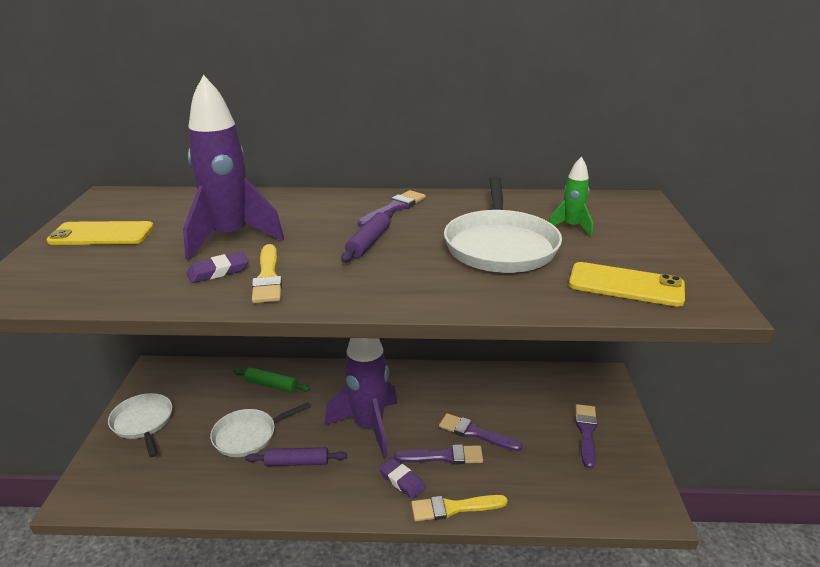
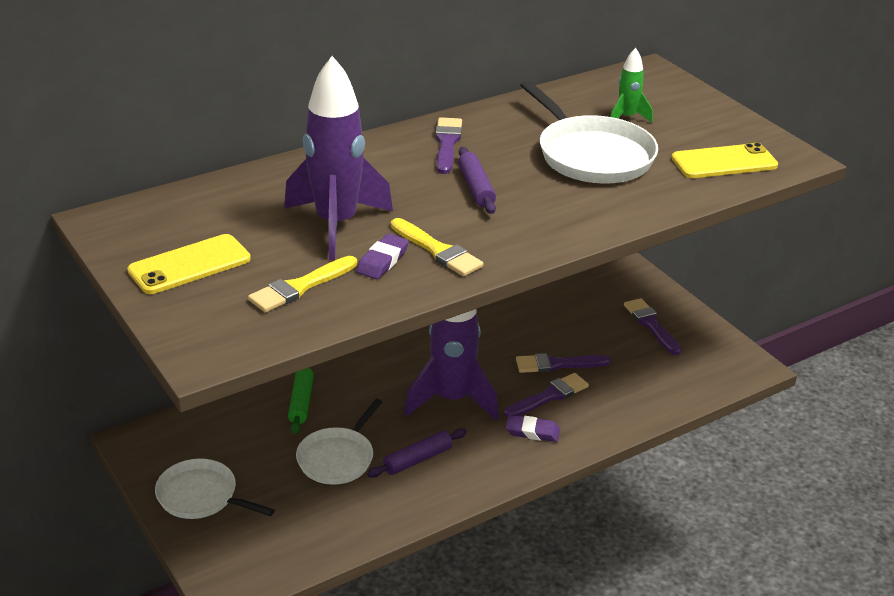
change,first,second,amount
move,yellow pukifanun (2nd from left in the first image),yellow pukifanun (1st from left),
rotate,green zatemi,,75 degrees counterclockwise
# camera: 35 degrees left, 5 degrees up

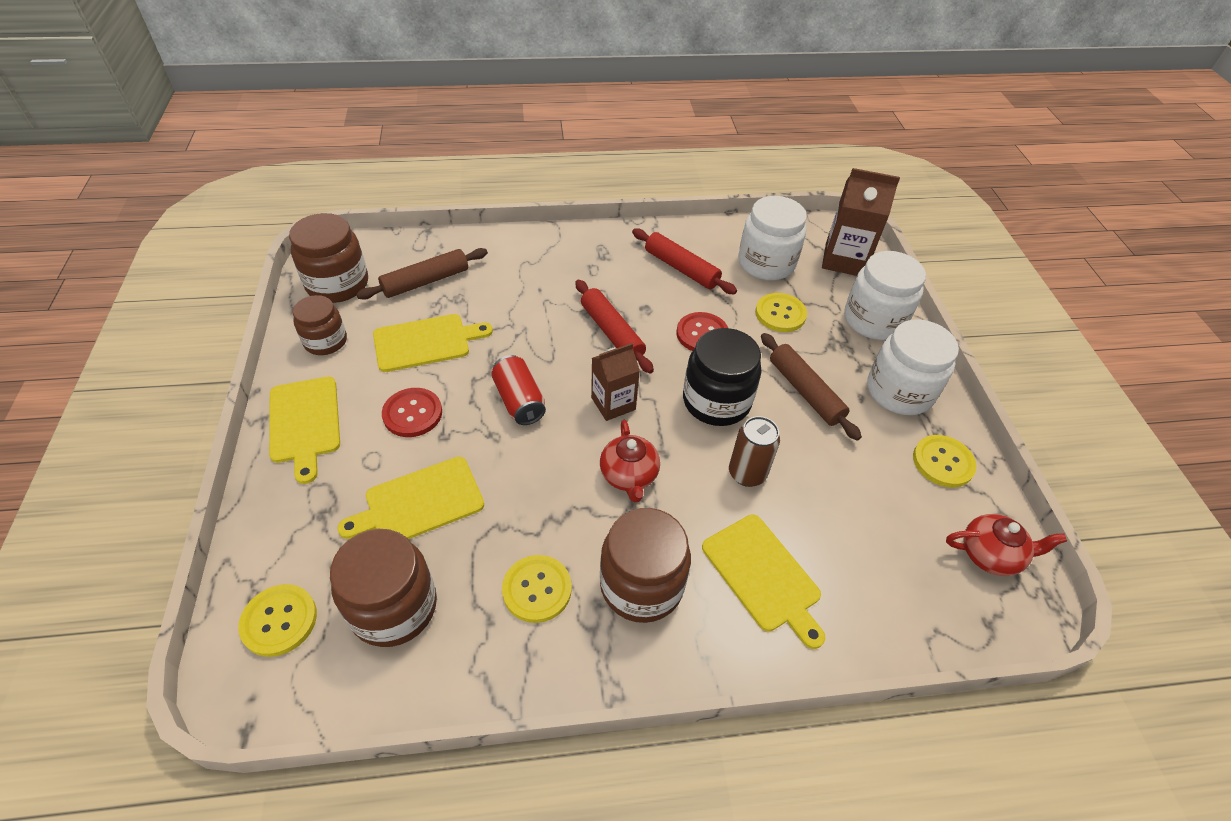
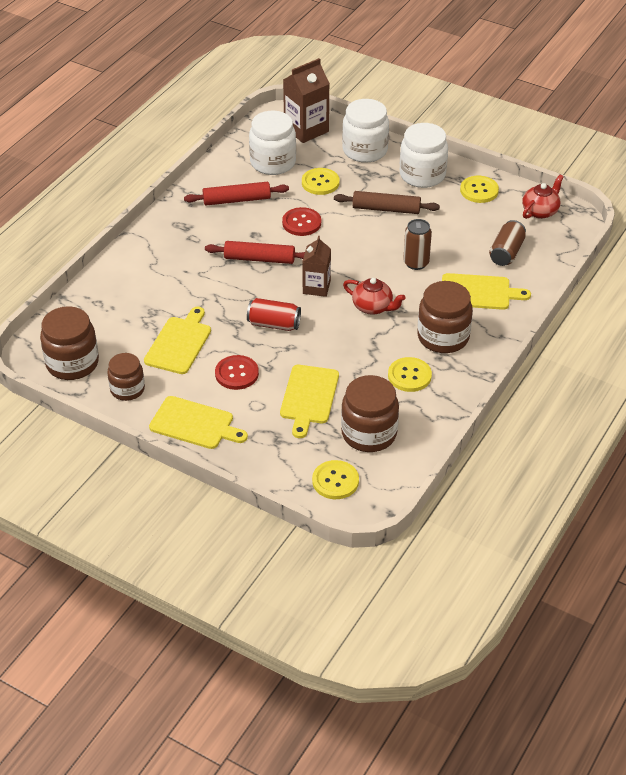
change,first,second,amount
insert,,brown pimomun (2nd from left),
delete,brown zatemi (1st from left),,
delete,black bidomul,,
# camera: 50 degrees left, 5 degrees down

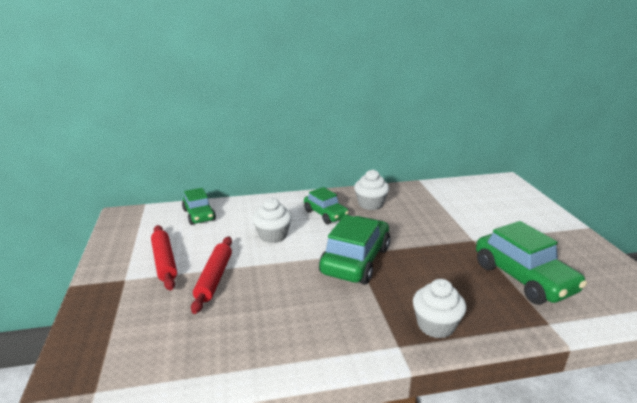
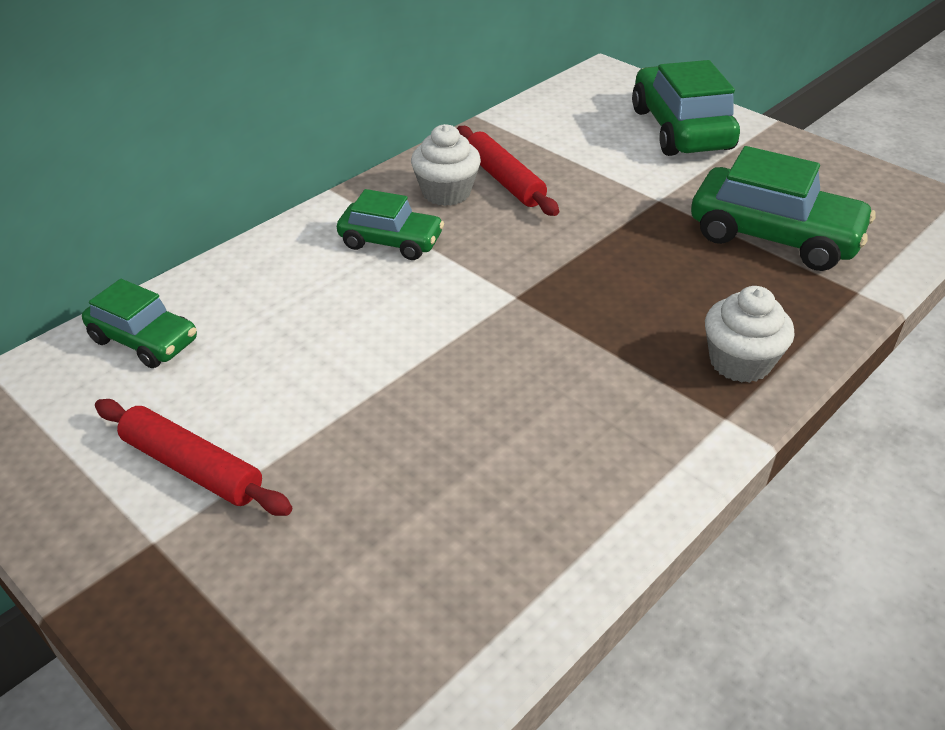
change,first,second,amount
move,red zatemi (2nd from left),,
move,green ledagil (3rd from left),,
delete,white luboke (1st from left),,
# camera: 35 degrees left, 15 degrees up

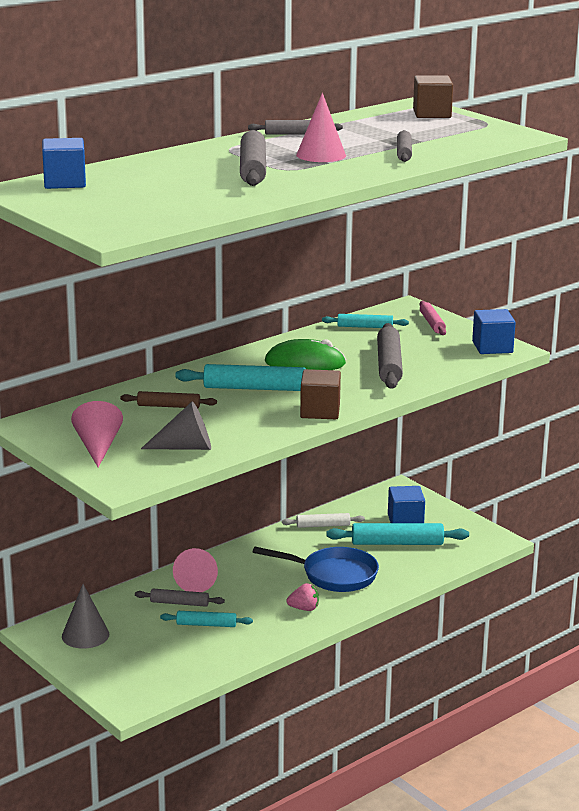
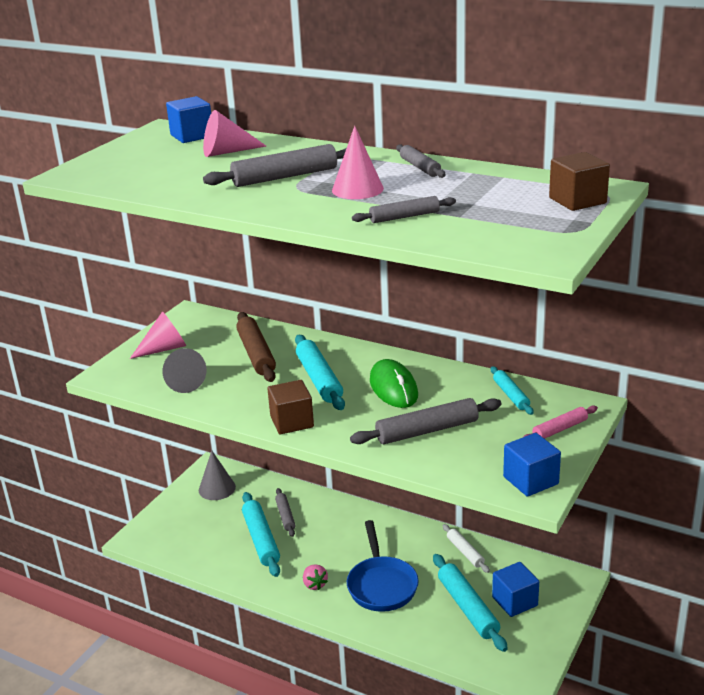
change,first,second,amount
move,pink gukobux (2nd from left),,
resize,brown zatemi,,x1.68
resize,turquoise zatemi (1st from left),,x1.68
# camera: 70 degrees right, 5 degrees up

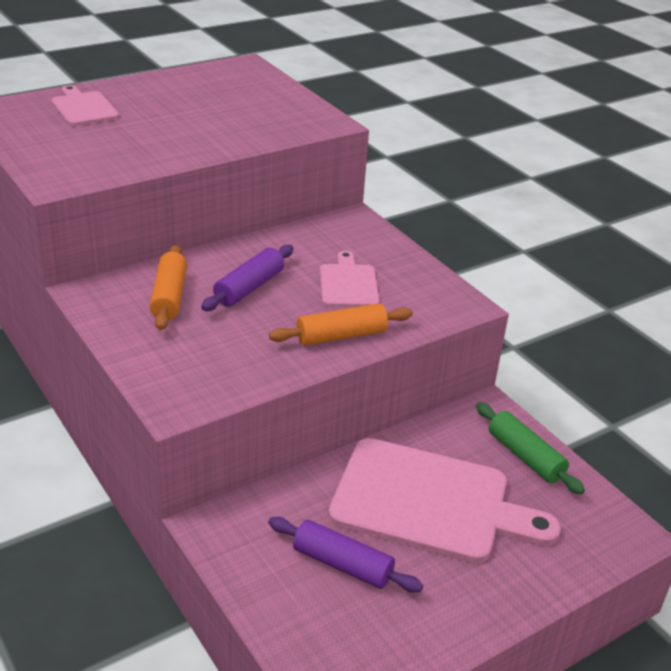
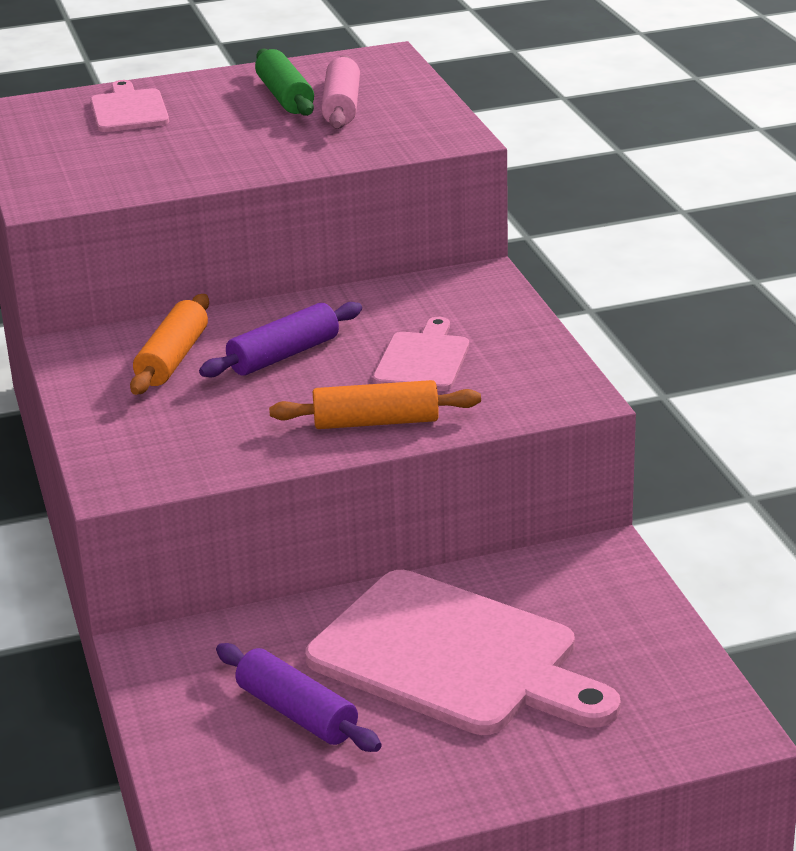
change,first,second,amount
move,green zatemi,,
insert,,pink zatemi,
# camera: 20 degrees right, 5 degrees down

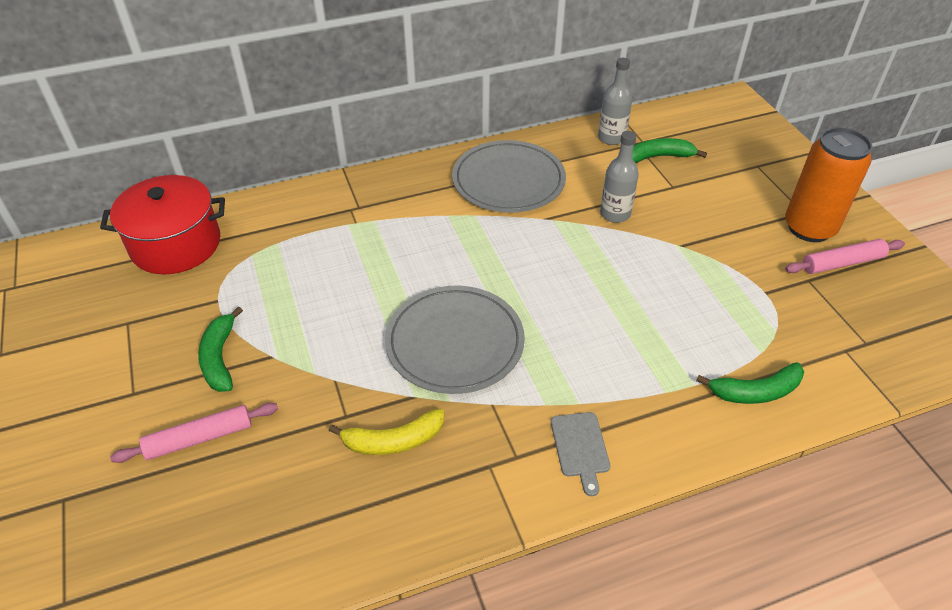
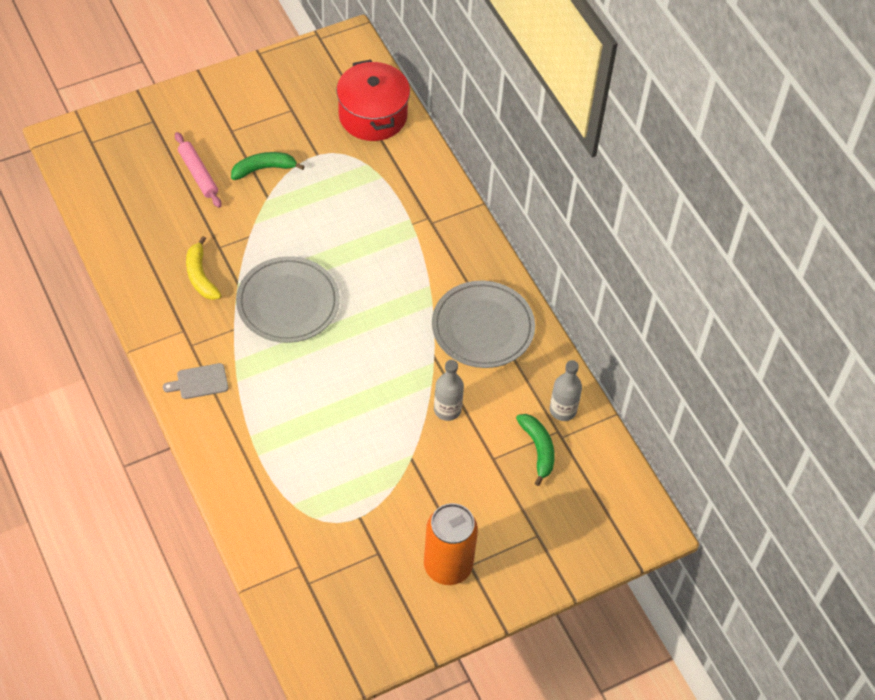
change,first,second,amount
delete,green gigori (3rd from left),,
delete,pink zatemi (2nd from left),,
# camera: 80 degrees right, 10 degrees up

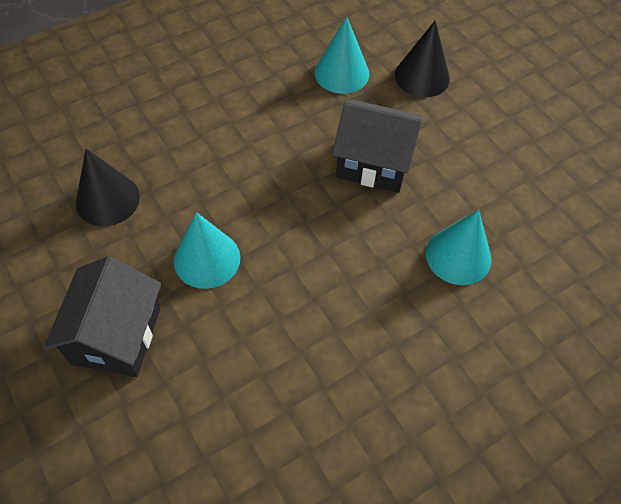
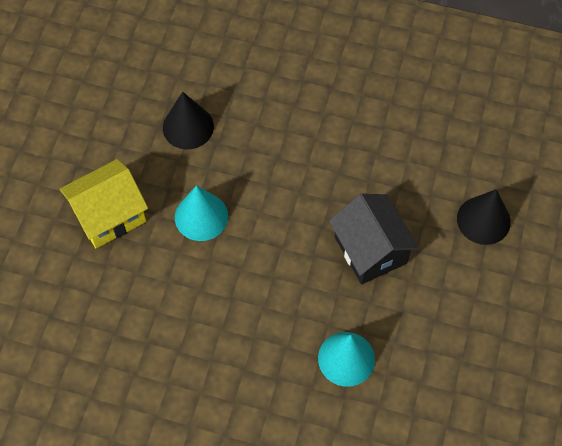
change,first,second,amount
recolor,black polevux (1st from left),yellow polevux,
delete,turquoise gukobux (2nd from left),,
# camera: 50 degrees right, 5 degrees up

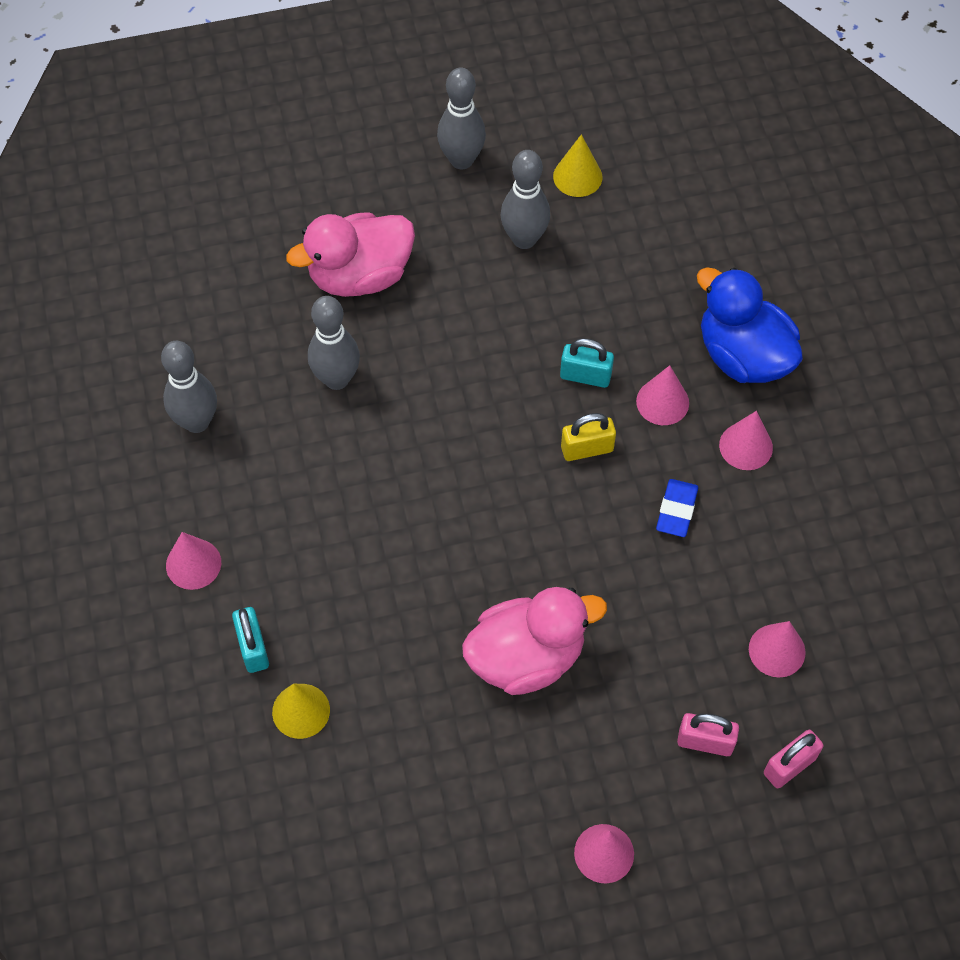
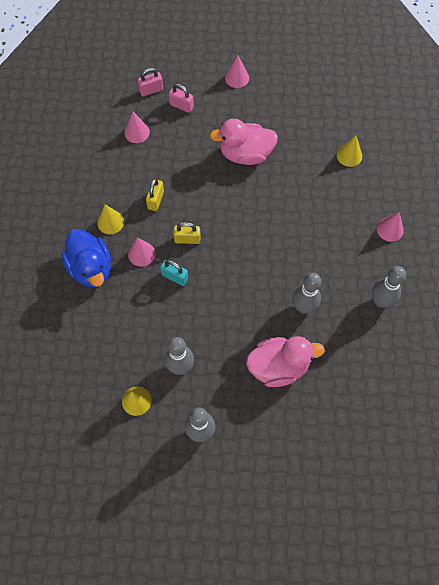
change,first,second,amount
recolor,pink gukobux (4th from left),yellow gukobux (1st from left),
replace,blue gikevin,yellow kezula (1st from left),
delete,turquoise kezula (1st from left),,
# camera: 165 degrees left, 5 degrees up

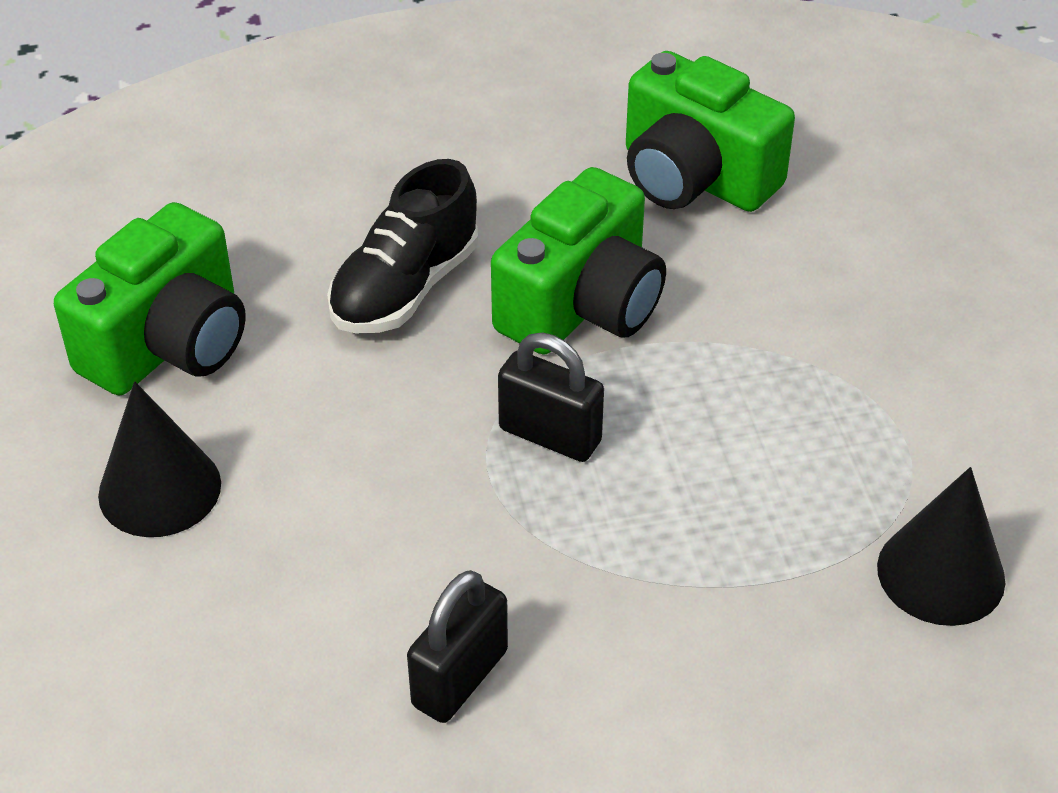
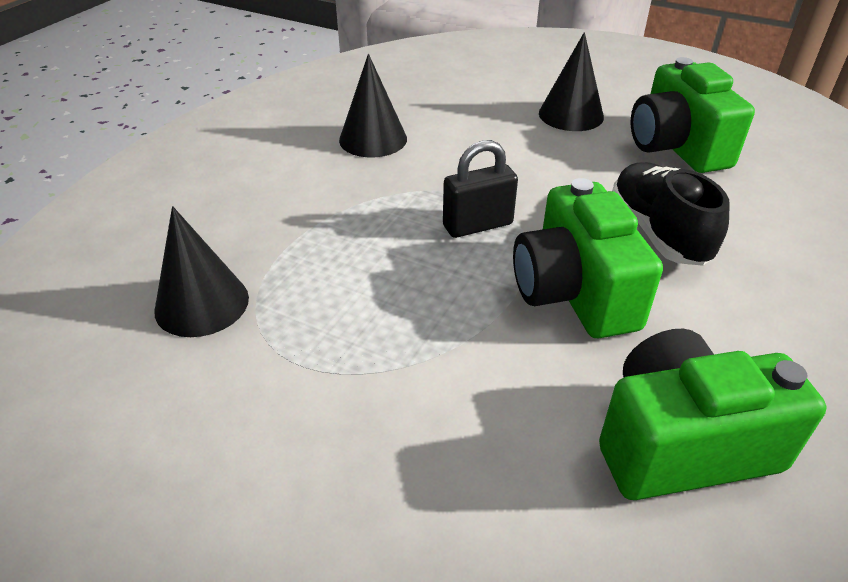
change,first,second,amount
replace,black kezula (1st from left),black gukobux (2nd from left),
# camera: 130 degrees right, 5 degrees down

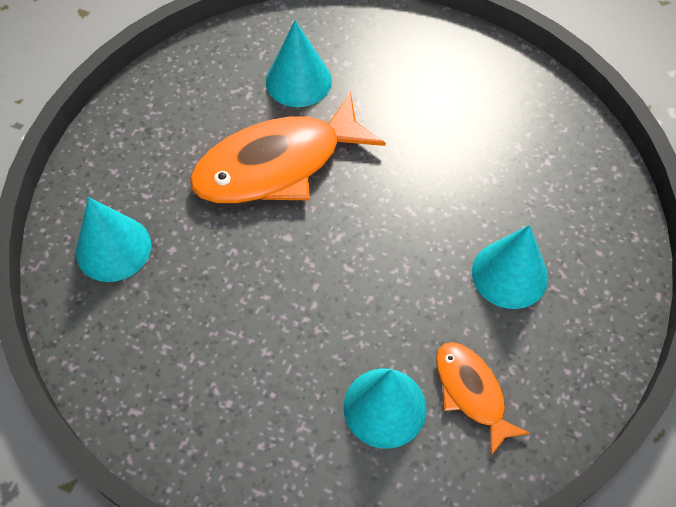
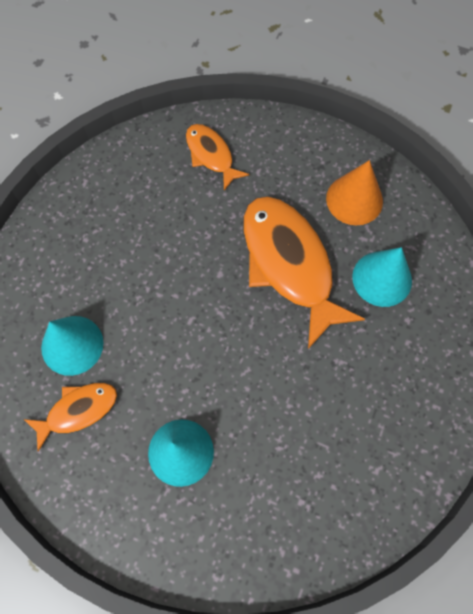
change,first,second,amount
replace,turquoise gukobux (1st from left),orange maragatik (2nd from left),
insert,,orange gukobux,
# camera: 90 degrees right, 10 degrees up

